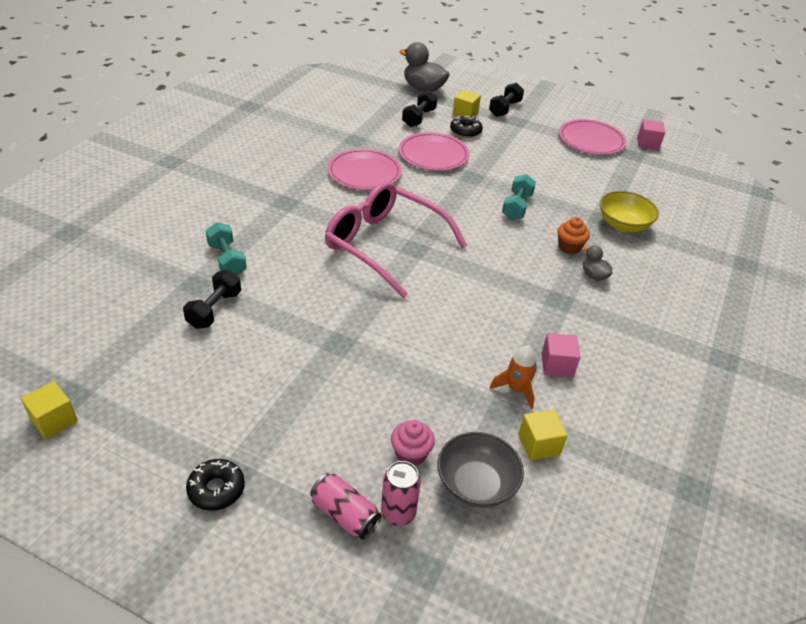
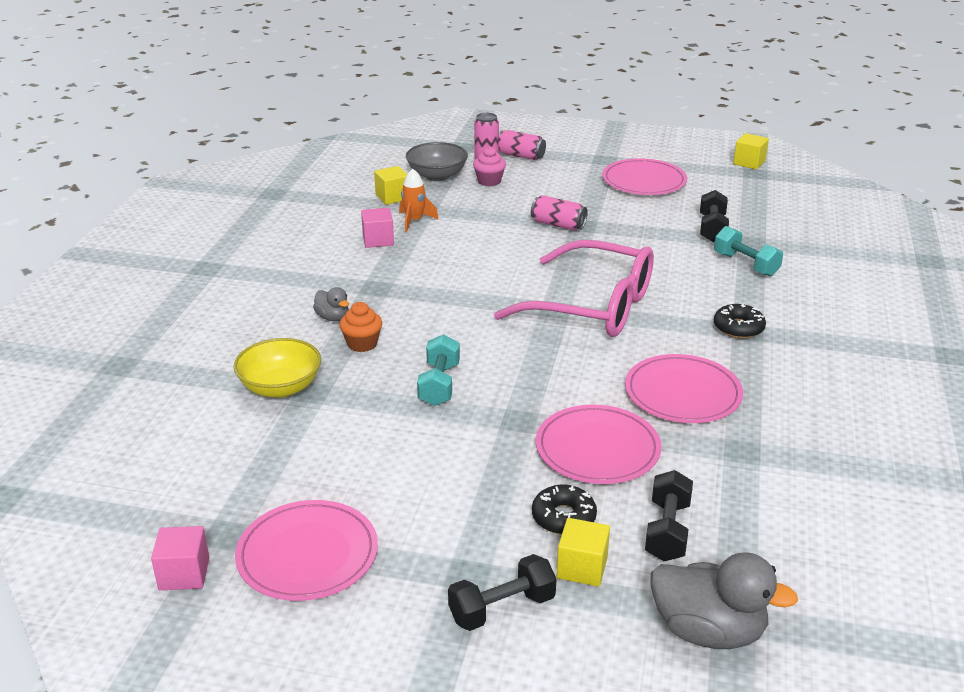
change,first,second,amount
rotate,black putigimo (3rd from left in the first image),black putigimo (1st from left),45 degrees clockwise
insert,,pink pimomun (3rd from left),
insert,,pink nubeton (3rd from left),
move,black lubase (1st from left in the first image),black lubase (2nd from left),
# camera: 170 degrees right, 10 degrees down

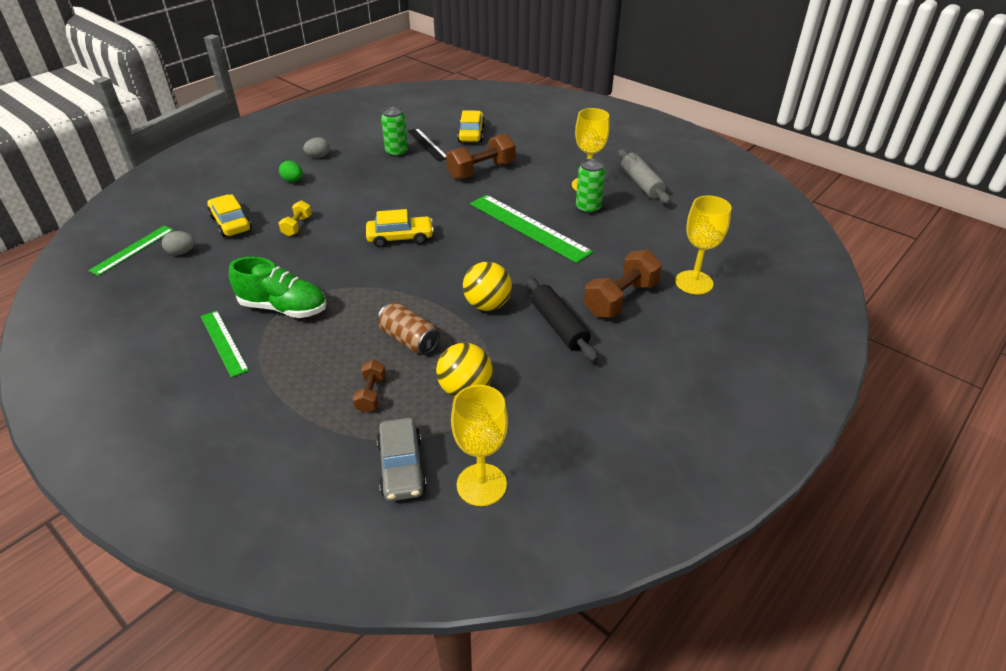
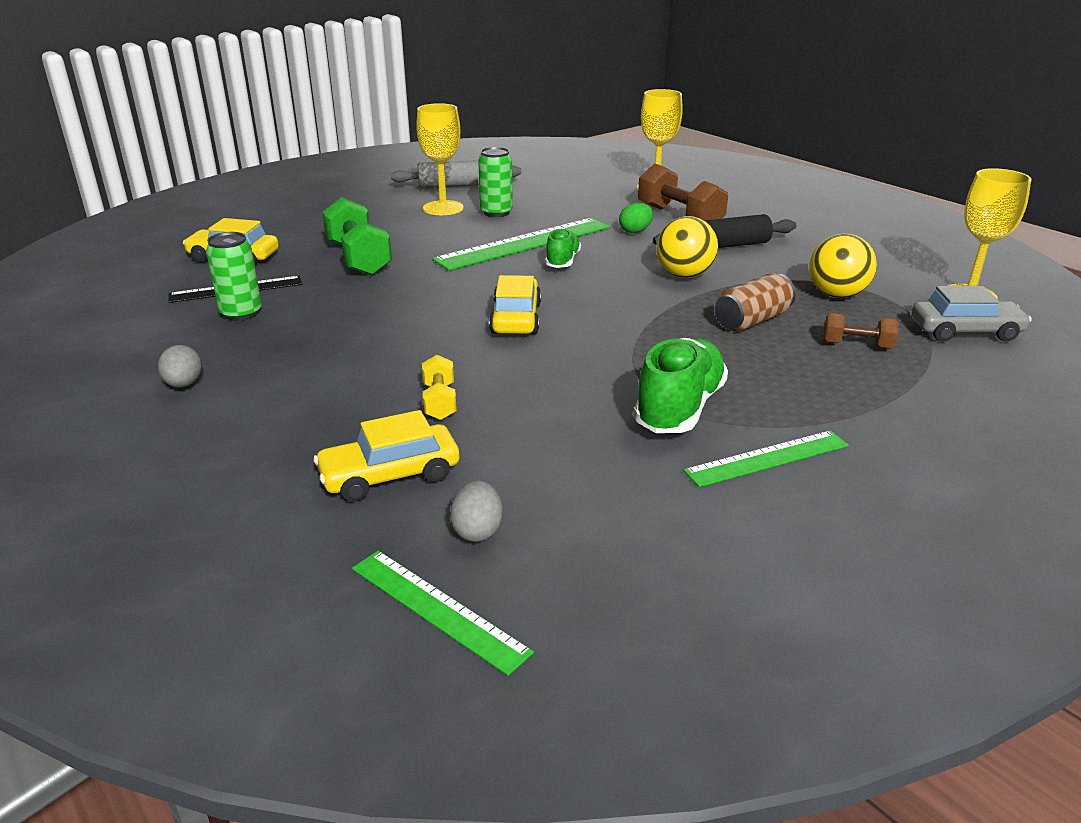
change,first,second,amount
recolor,brown putigimo (2nd from left),green putigimo,
rotate,yellow putigimo,,60 degrees clockwise
insert,,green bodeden (1st from left),
move,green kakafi,,
# camera: 80 degrees left, 10 degrees down

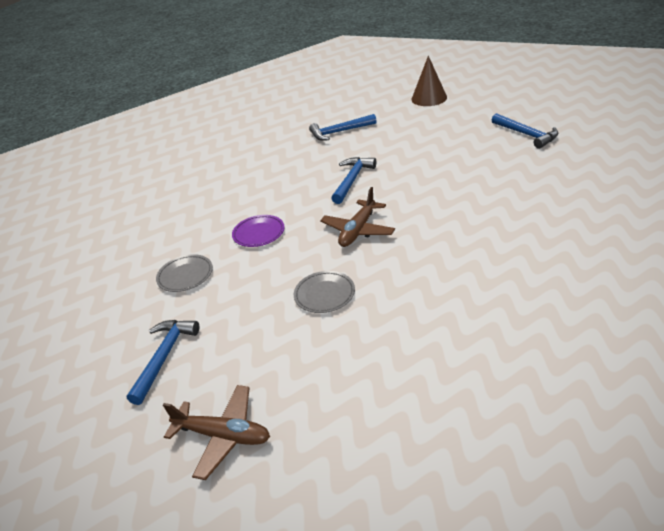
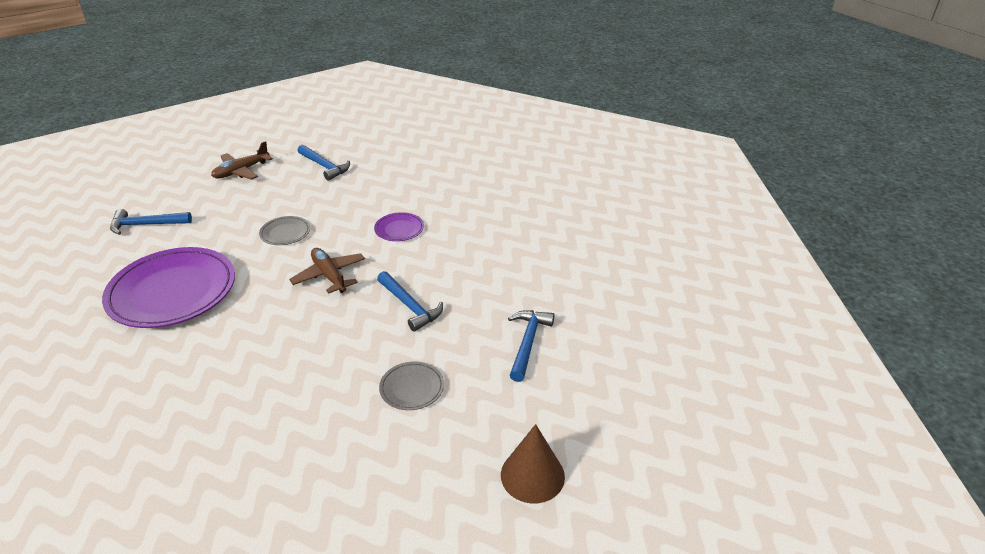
change,first,second,amount
insert,,purple nubeton (1st from left),
move,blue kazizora (4th from left in the first image),blue kazizora (1st from left),
move,grey nubeton (1st from left in the first image),grey nubeton (2nd from left),
# camera: 115 degrees right, 0 degrees up

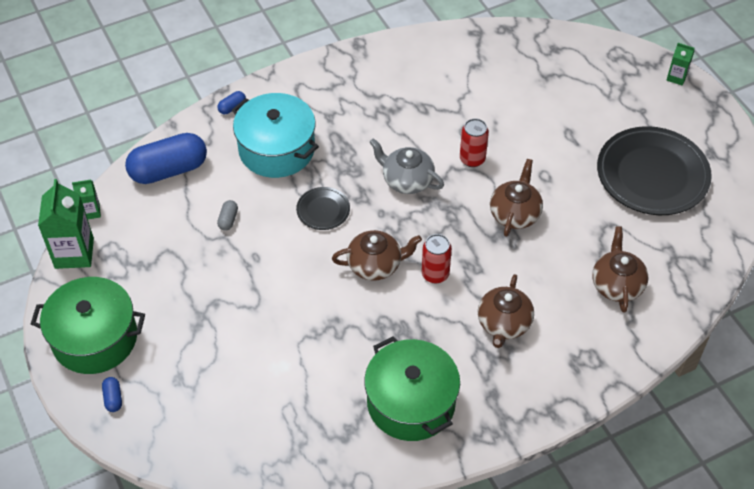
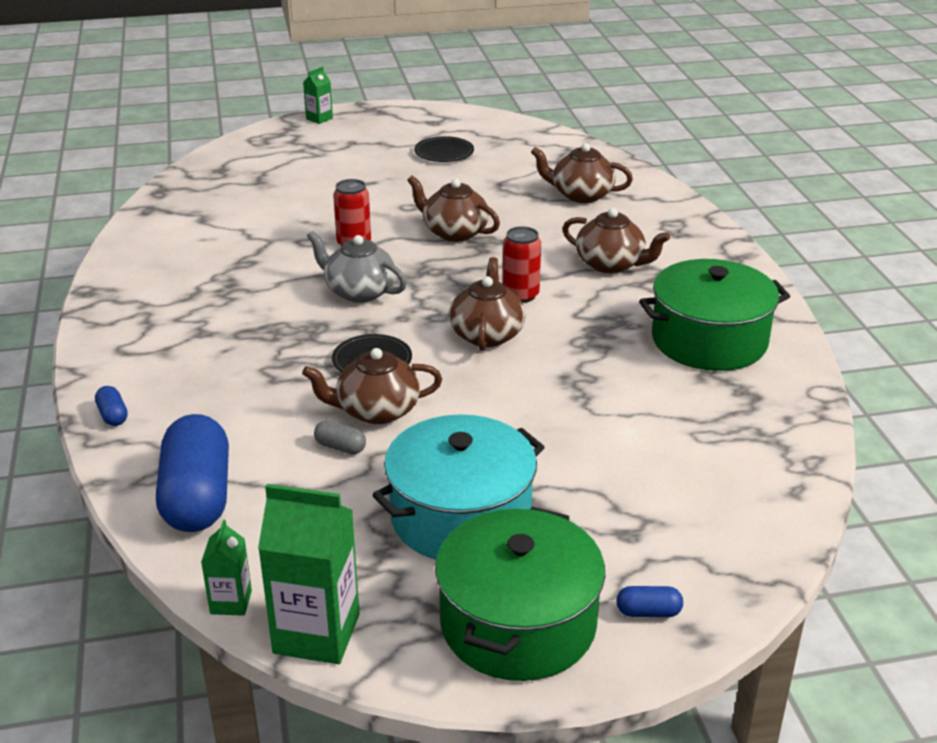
change,first,second,amount
insert,,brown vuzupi (1st from left),
rotate,grey vuzupi,,75 degrees clockwise
move,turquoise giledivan,,
resize,black nubeton (2nd from left),,x0.47
# camera: 75 degrees left, 20 degrees down

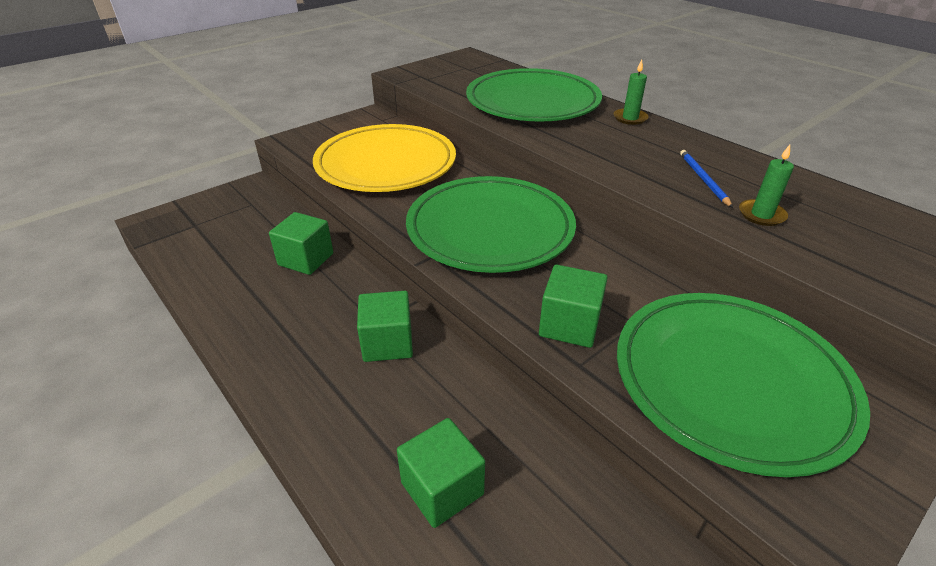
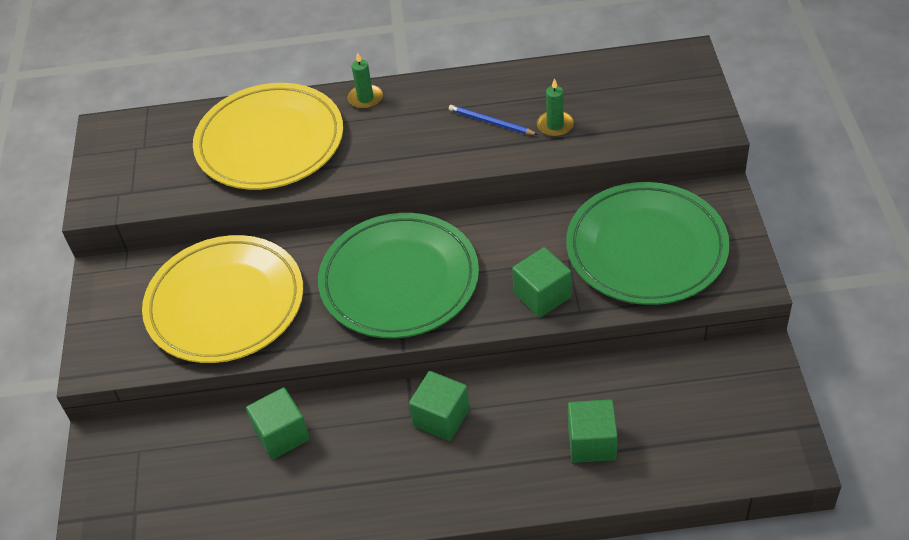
change,first,second,amount
recolor,green nubeton (2nd from left),yellow nubeton (2nd from left),
# camera: 50 degrees left, 10 degrees up

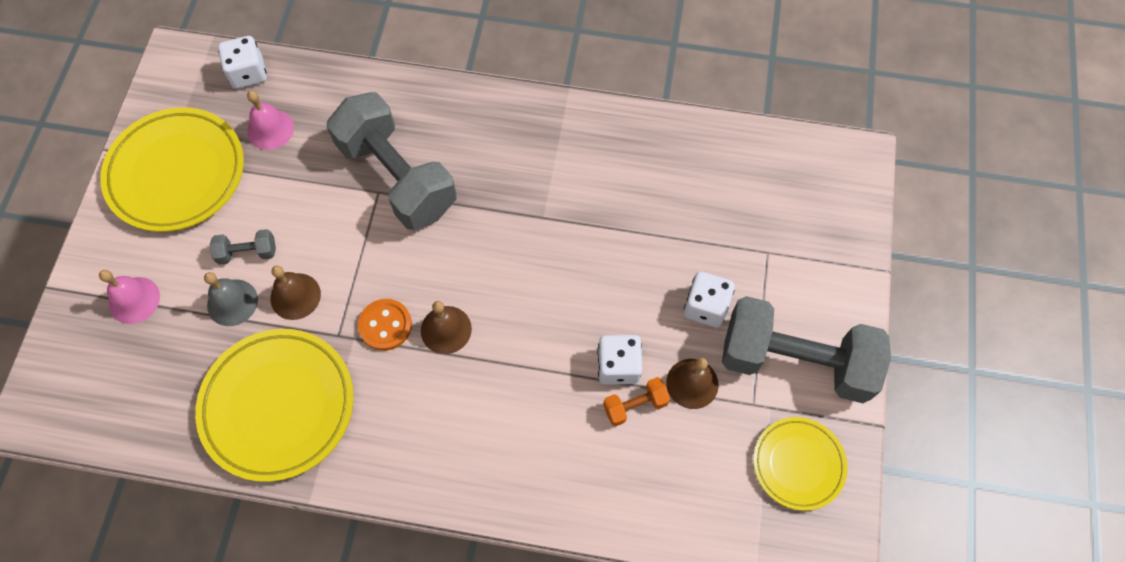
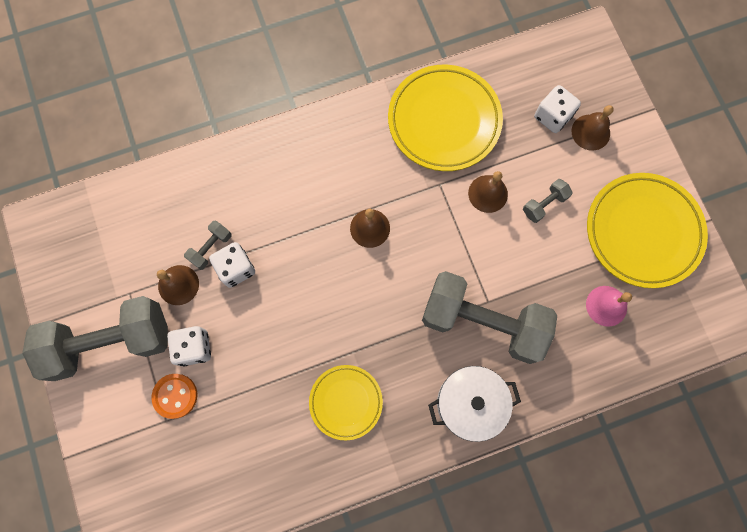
change,first,second,amount
move,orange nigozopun,,
recolor,orange putigimo,grey putigimo (2nd from left),
move,yellow nubeton (3rd from left in the first image),yellow nubeton (1st from left),
insert,,white giledivan,
move,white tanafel (1st from left in the first image),white tanafel (3rd from left),
recolor,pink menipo (1st from left),brown menipo (4th from left),
delete,grey menipo,,
# camera: 150 degrees right, 10 degrees up

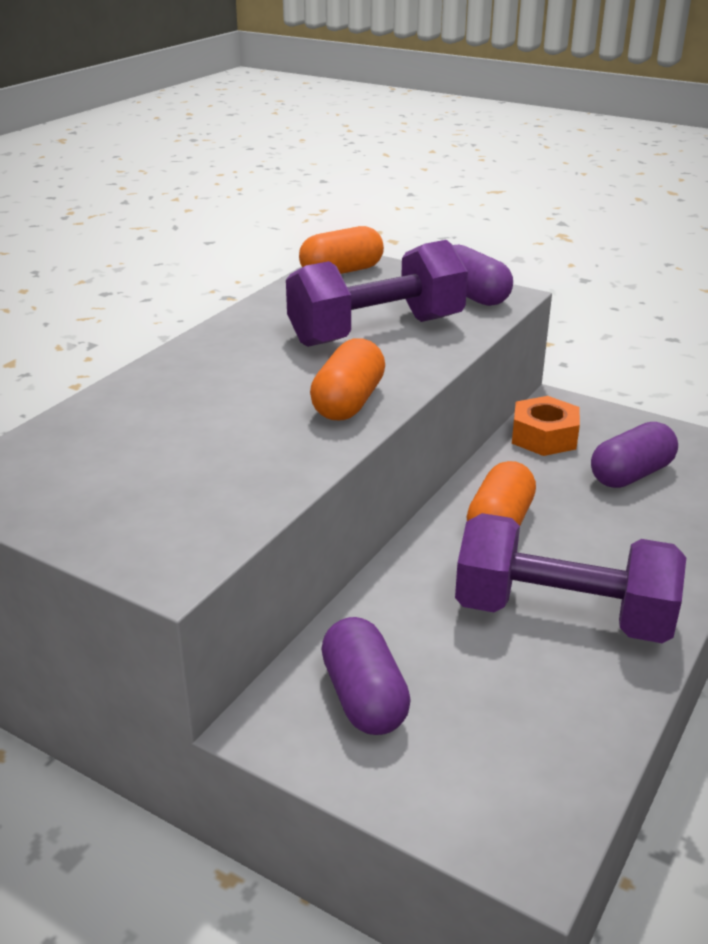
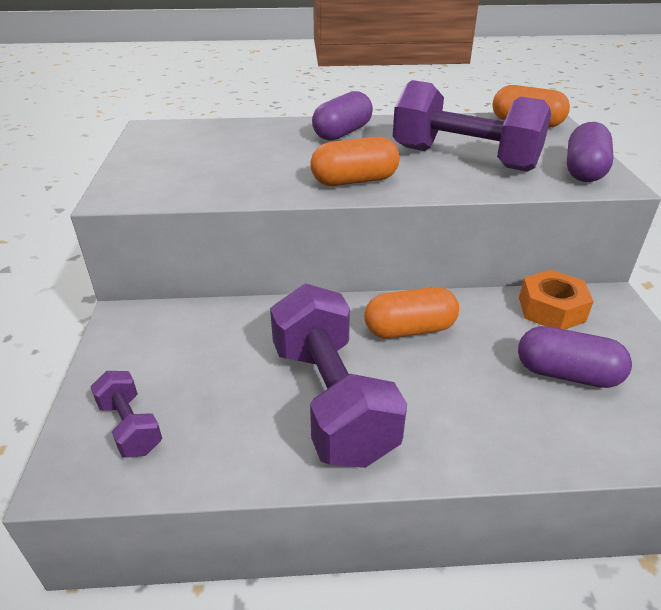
change,first,second,amount
insert,,purple putigimo (1st from left),
move,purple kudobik (1st from left),,
# camera: 55 degrees right, 5 degrees up

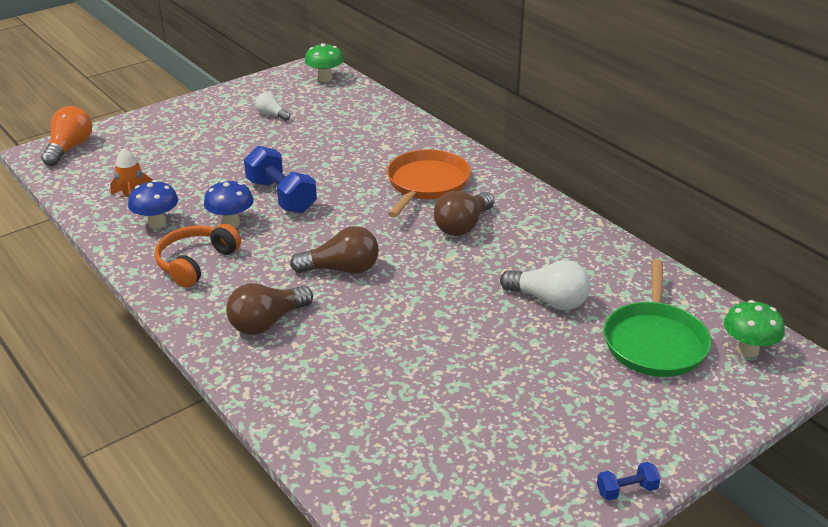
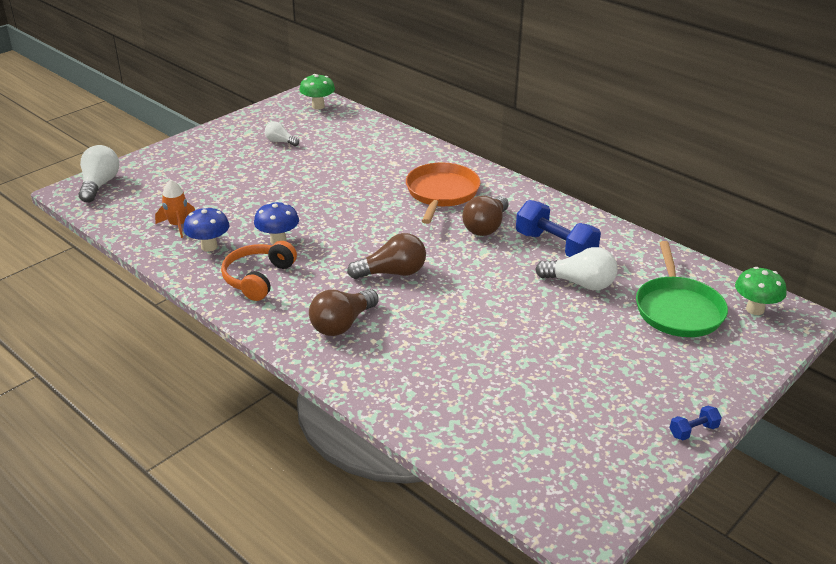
change,first,second,amount
recolor,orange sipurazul,white sipurazul (1st from left),
move,blue putigimo (1st from left),,
# camera: 10 degrees left, 0 degrees up

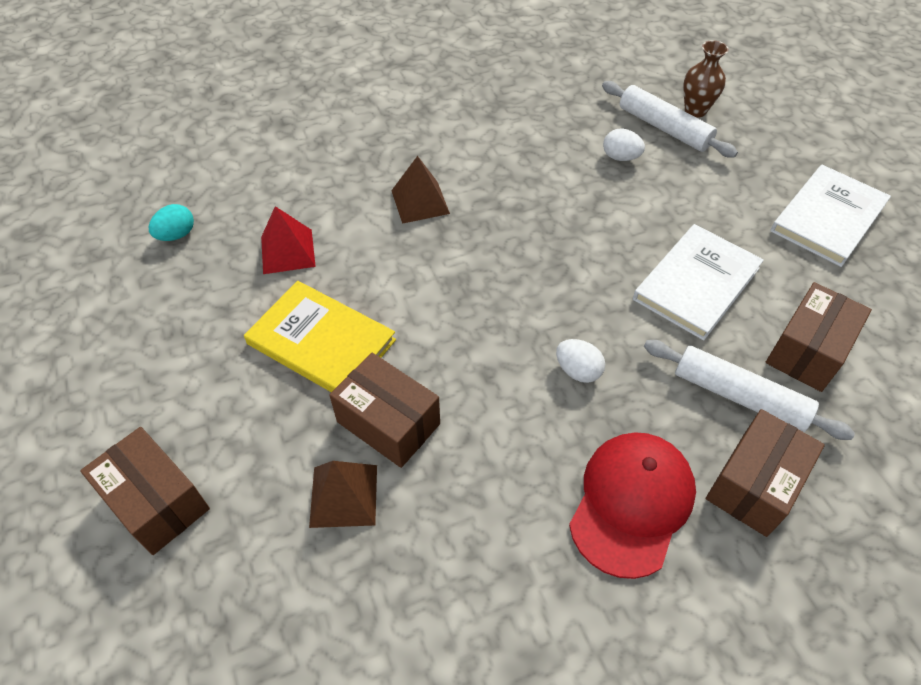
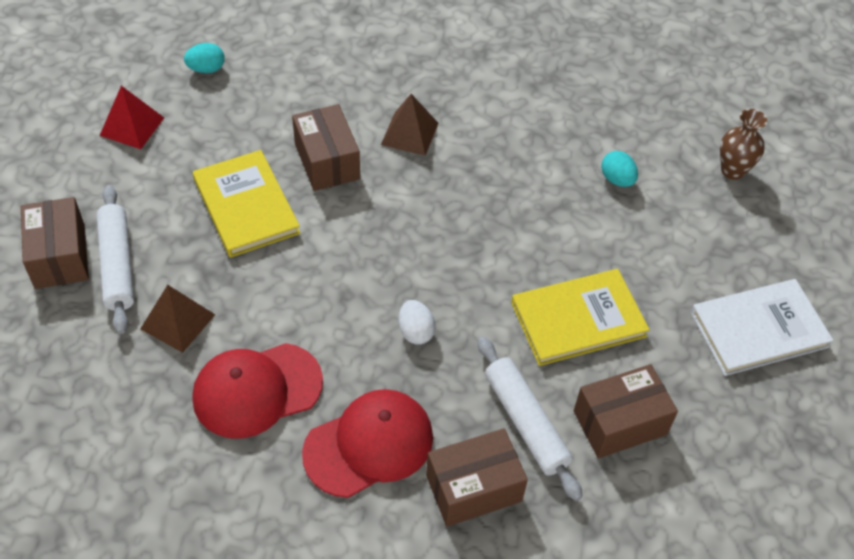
change,first,second,amount
move,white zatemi (1st from left),,
move,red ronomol,,
insert,,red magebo (1st from left),
move,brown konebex (2nd from left),,
recolor,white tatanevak (1st from left),yellow tatanevak (2nd from left),
recolor,white kakafi (2nd from left),turquoise kakafi (2nd from left),
# camera: 30 degrees right, 0 degrees up

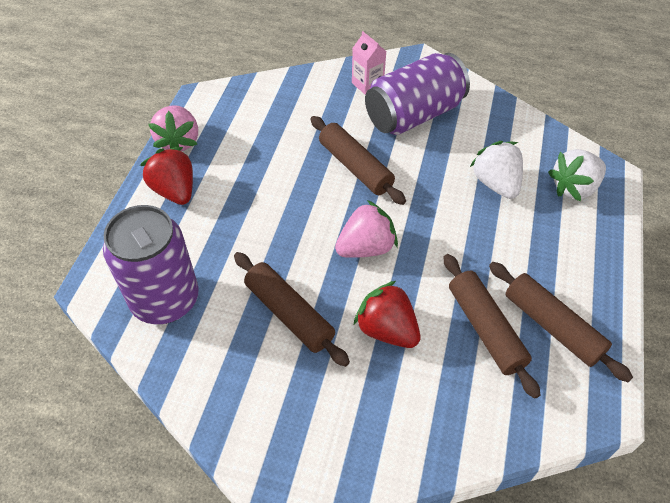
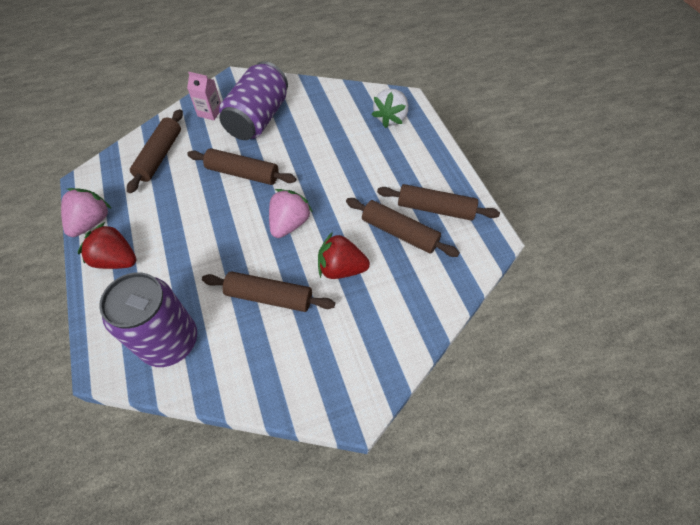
change,first,second,amount
rotate,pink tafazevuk (1st from left),,120 degrees counterclockwise
insert,,brown zatemi (1st from left),
delete,white tafazevuk (1st from left),,
# camera: 35 degrees left, 5 degrees up

